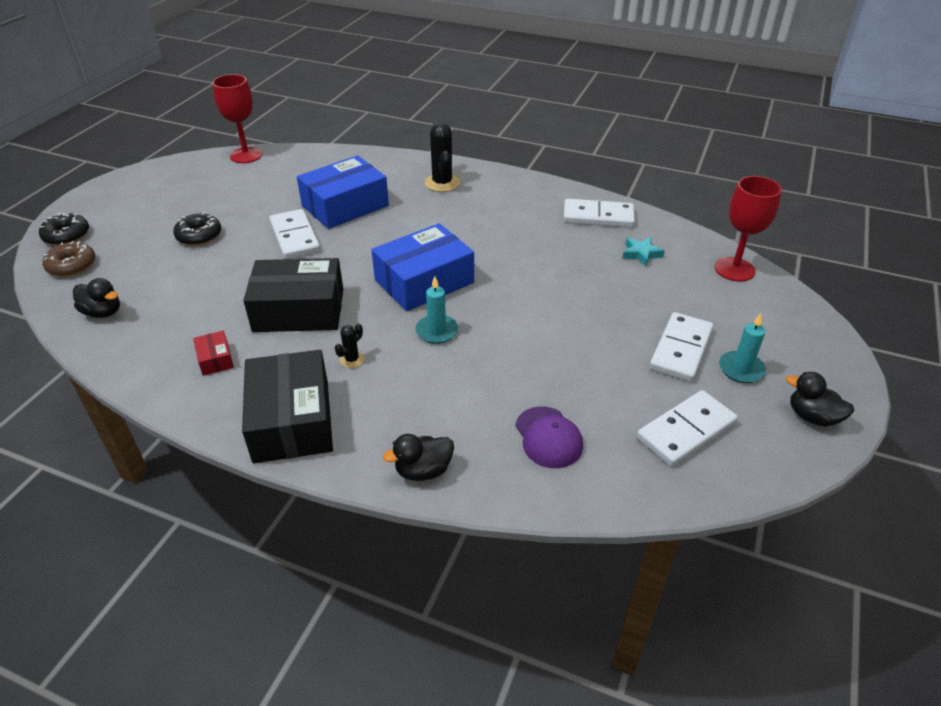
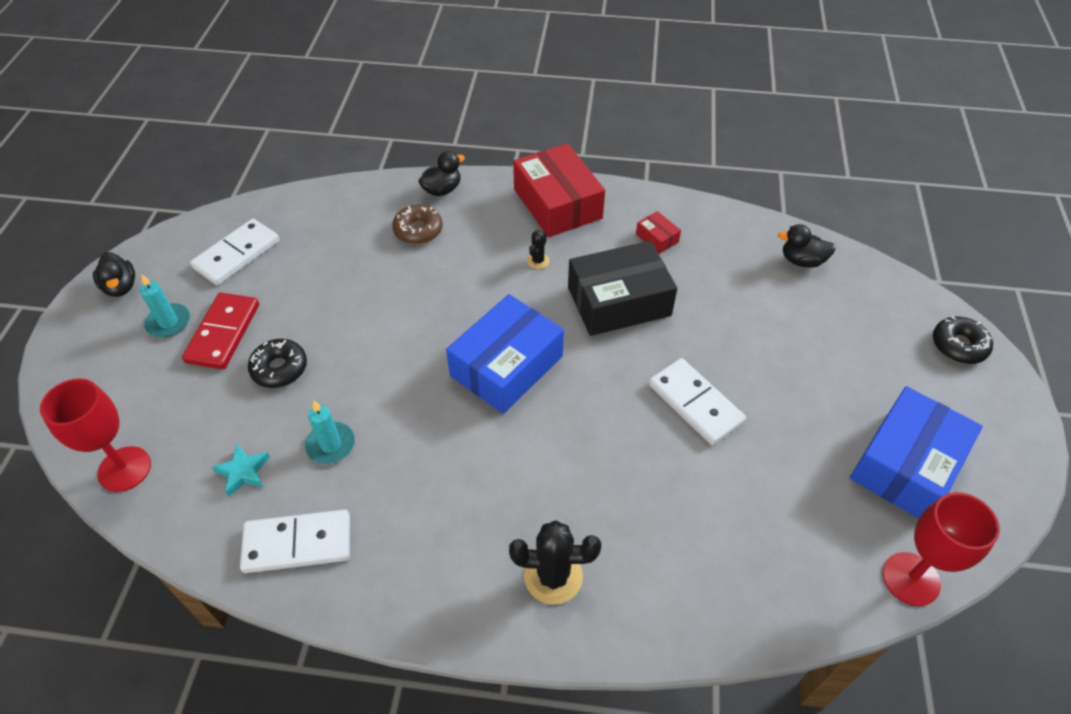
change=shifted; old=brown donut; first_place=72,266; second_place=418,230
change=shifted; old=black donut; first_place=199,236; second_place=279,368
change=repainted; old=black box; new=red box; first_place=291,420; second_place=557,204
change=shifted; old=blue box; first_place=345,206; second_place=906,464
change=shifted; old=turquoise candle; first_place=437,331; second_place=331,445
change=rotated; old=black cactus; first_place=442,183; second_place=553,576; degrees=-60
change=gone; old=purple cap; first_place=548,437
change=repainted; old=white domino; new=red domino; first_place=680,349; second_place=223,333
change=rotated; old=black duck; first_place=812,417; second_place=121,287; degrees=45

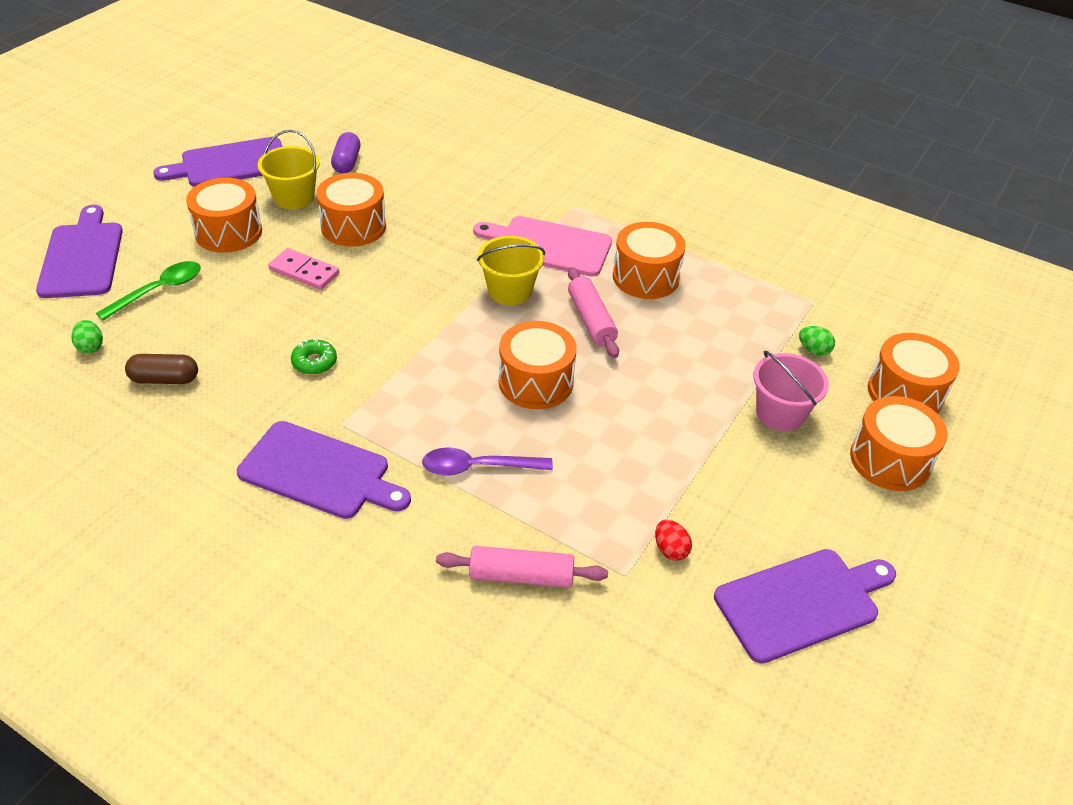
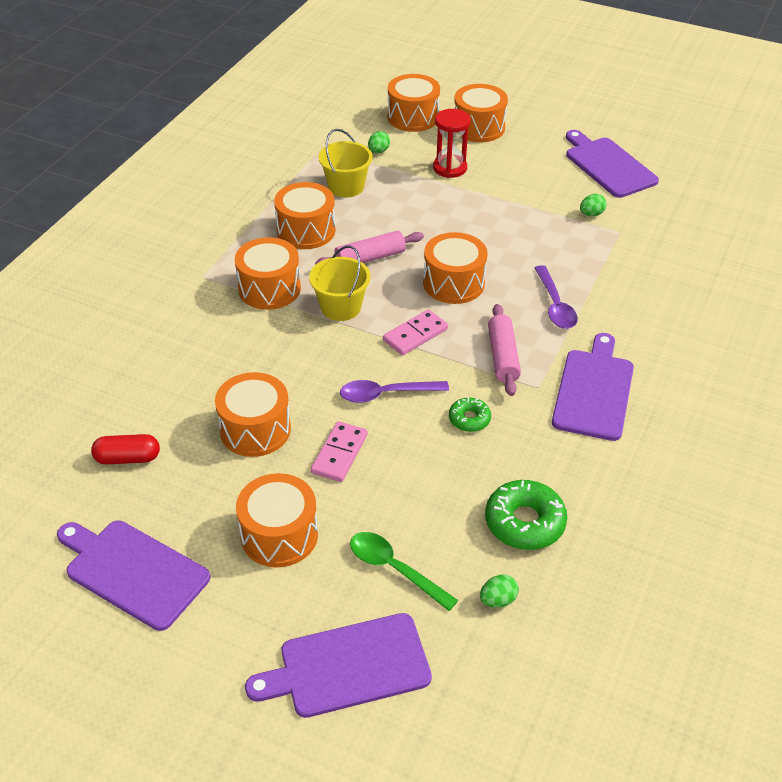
change=swapped; old=brown capsule; new=green donut; first_place=165,379; second_place=524,522
change=rotated; old=purple cutting board; first_place=230,164; second_place=133,572; degrees=150
change=shifted; old=yellow bucket; first_place=294,197; second_place=346,187
change=repainted; old=purple capsule; new=red capsule; first_place=346,162; second_place=128,458
change=shifted; old=pink rolling pin; first_place=521,575; second_place=502,357
change=swapped; old=pink cutting board; new=orange drum; first_place=548,246; second_place=269,289
change=repainted; old=red egg; new=green egg; first_place=670,550; second_place=591,214
change=swapped; old=pink bucket; new=red hourglass; first_place=780,413; second_place=450,168
change=new; new=purple spoon; second_place=386,394
change=new; new=pink domino; second_place=415,335

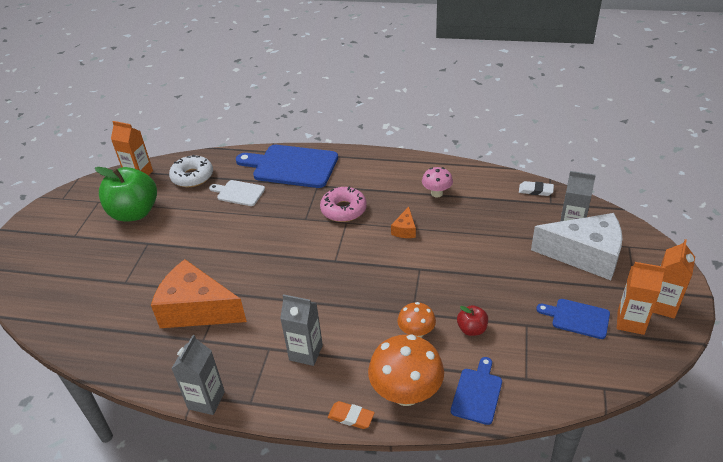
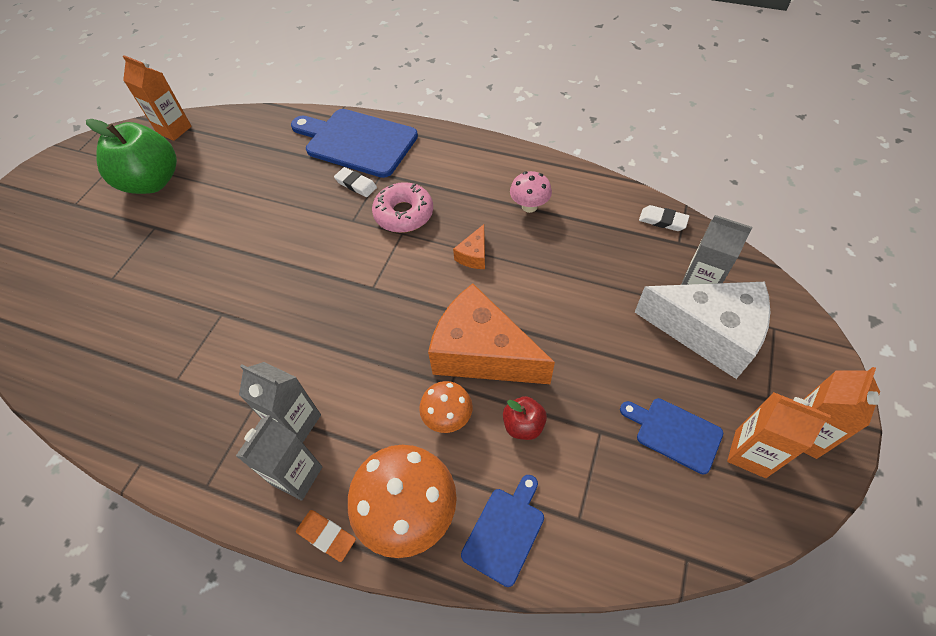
change=shifted; old=orange cheese; first_place=197,309; second_place=481,353
change=gone; old=white donut; first_place=192,177
change=shifted; old=grey carton; first_place=206,400; second_place=297,476
change=gone; old=white cutting board; first_place=239,193
change=new; new=white eraser; second_place=356,184

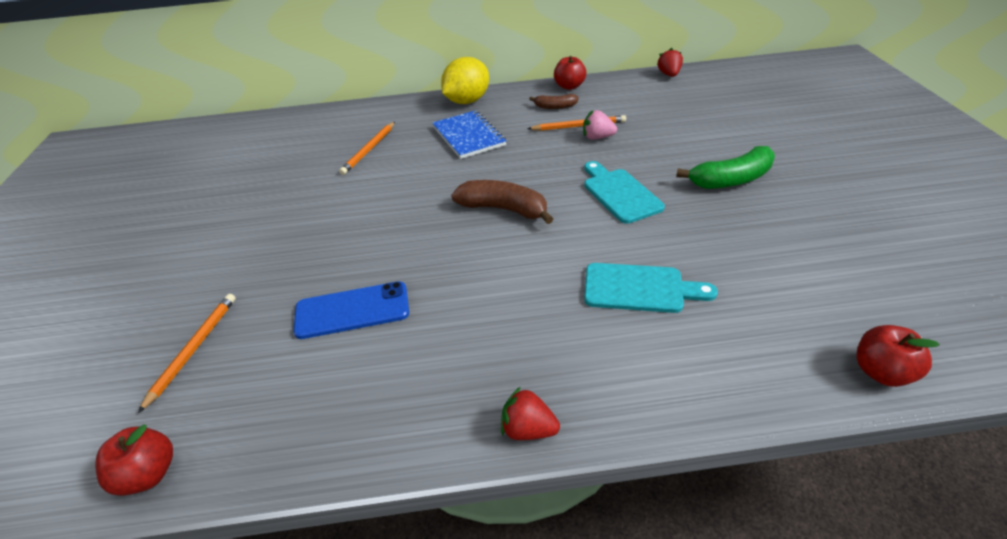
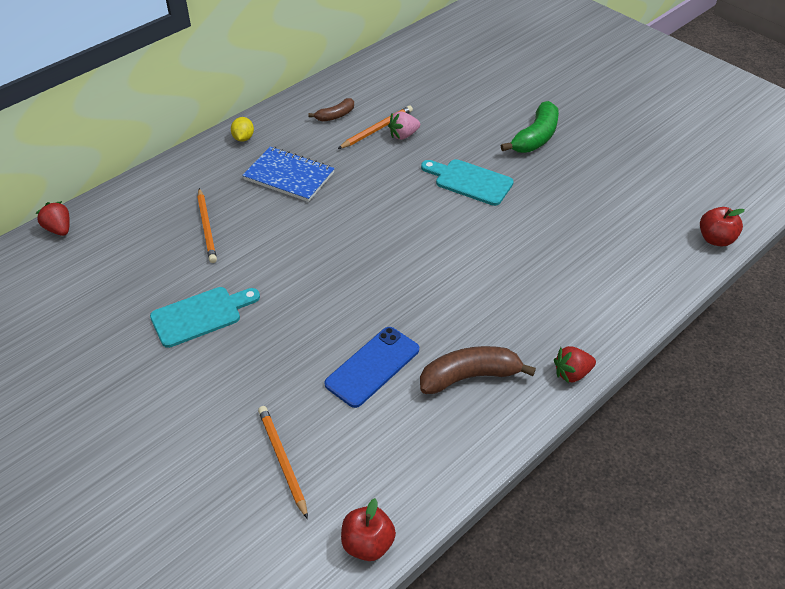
change=scaled; old=yellow lemon; first_place=467,101; second_place=243,138; factor=0.48
change=shifted; old=brown banana; first_place=504,209; second_place=470,376
change=gone; old=red apple; first_place=569,86
change=shifted; old=turquoise cutting board; first_place=639,288; second_place=201,315
change=shifted; old=red strawberry; first_place=669,74; second_place=59,229

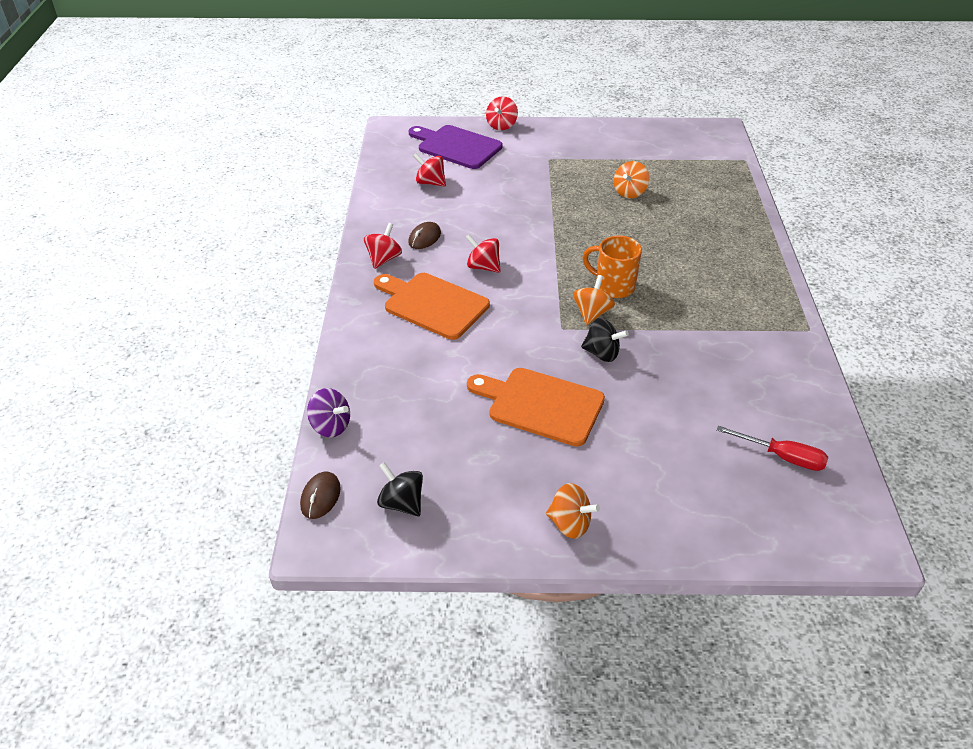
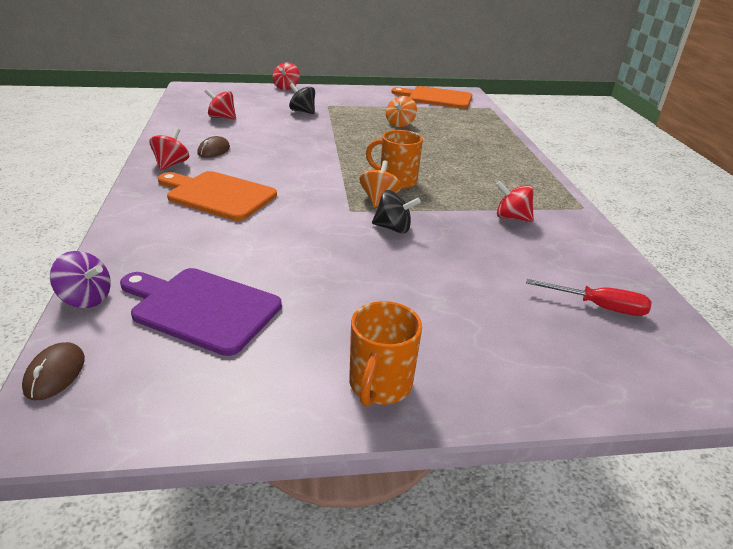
change=shifted; old=black spinning top; first_place=402,503; second_place=302,111
change=shifted; old=purple cutting board; first_place=456,146; second_place=201,308
change=shifted; old=red spinning top; first_place=483,267; second_place=511,218
change=shifted; old=orange cutting board; first_place=541,405; second_place=437,98
change=swapped; old=orange spinning top; new=orange mug; first_place=570,524; second_place=379,385

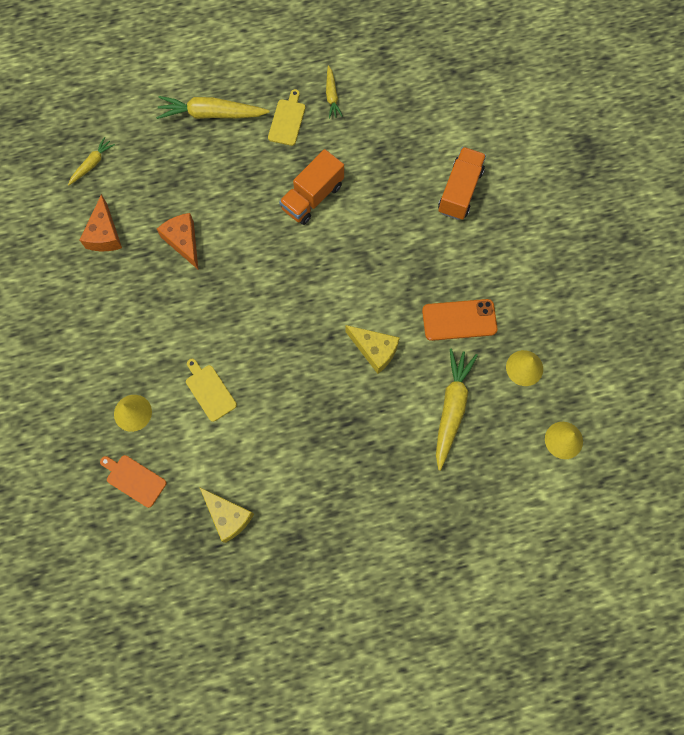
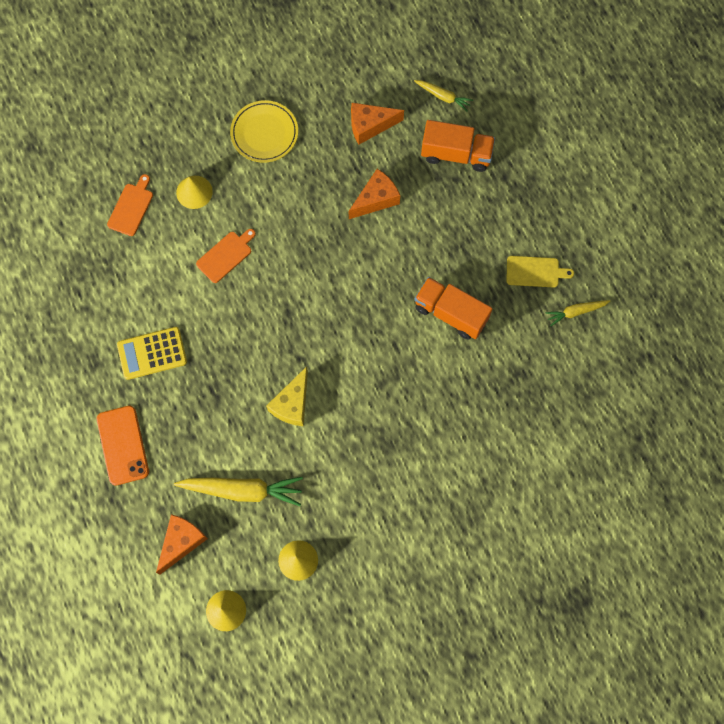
change=gone; old=yellow carrot; first_place=211,114
change=repainted; old=yellow cutting board; new=orange cutting board; first_place=209,391; second_place=226,255
change=gone; old=yellow cheese; first_place=228,516
change=shifted; old=orange phone; first_place=459,320; second_place=123,445
change=shifted; old=orange truck; first_place=460,191; second_place=456,154
change=new; new=yellow calculator; second_place=152,353
change=new; new=orange cheese; second_place=181,542
change=new; new=yellow plate; second_place=264,133

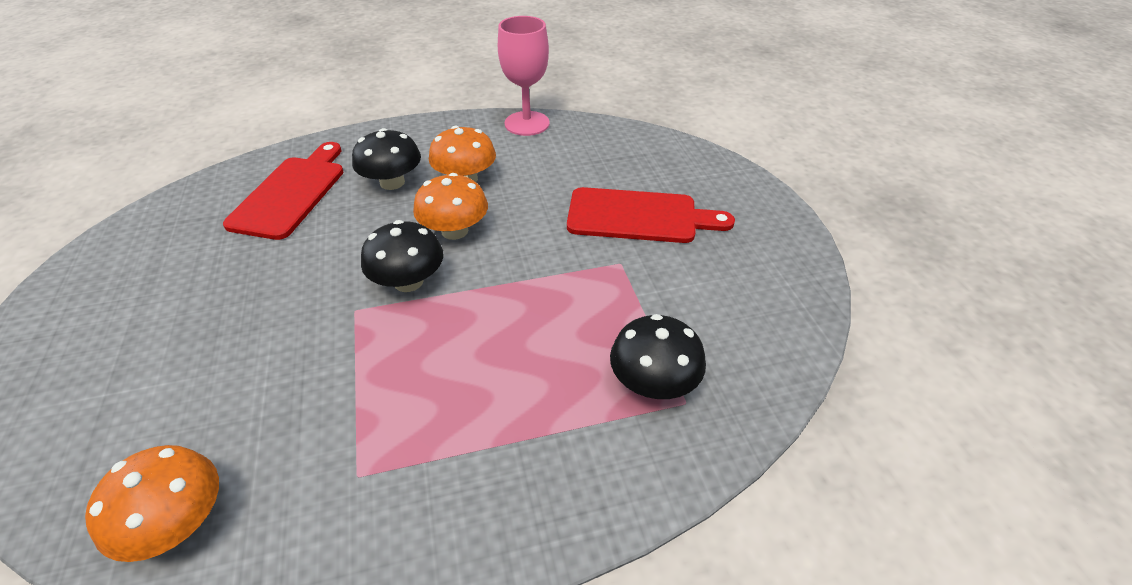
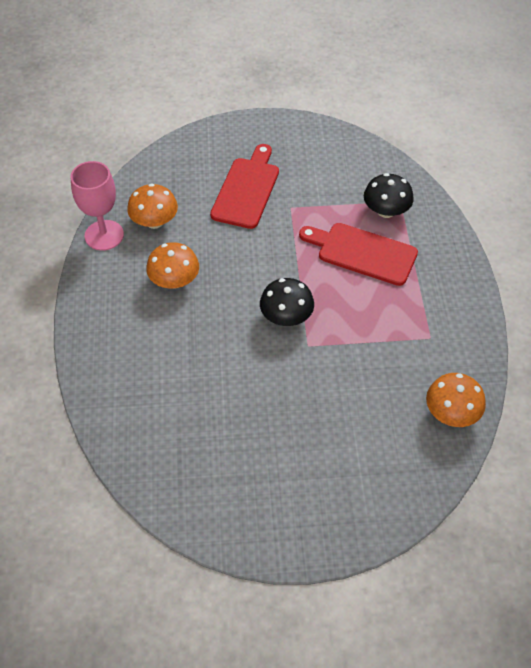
change=shifted; old=red cutting board; first_place=291,193; second_place=362,253
change=gone; old=black mushroom; first_place=392,182
change=shifted; old=orange mushroom; first_place=454,231; second_place=154,221

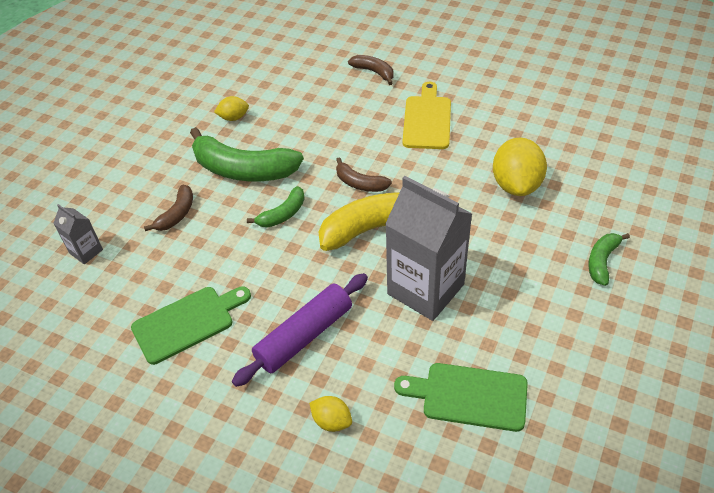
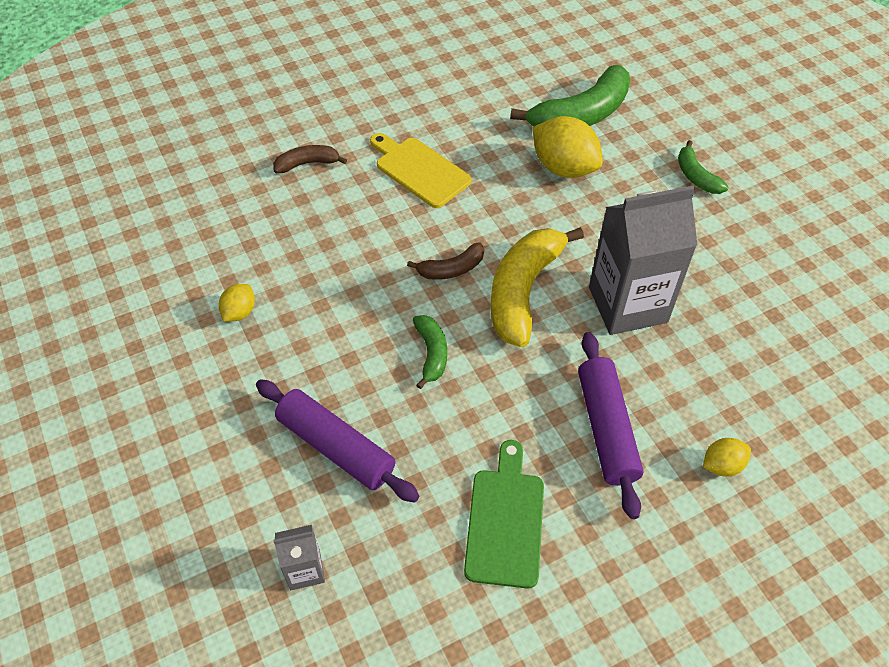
change=swapped; old=brown banana; new=purple rolling pin; first_place=177,214; second_place=336,447
change=shifted; old=green banana; first_place=243,169; second_place=581,115
change=gone; old=green cutting board; first_place=469,396

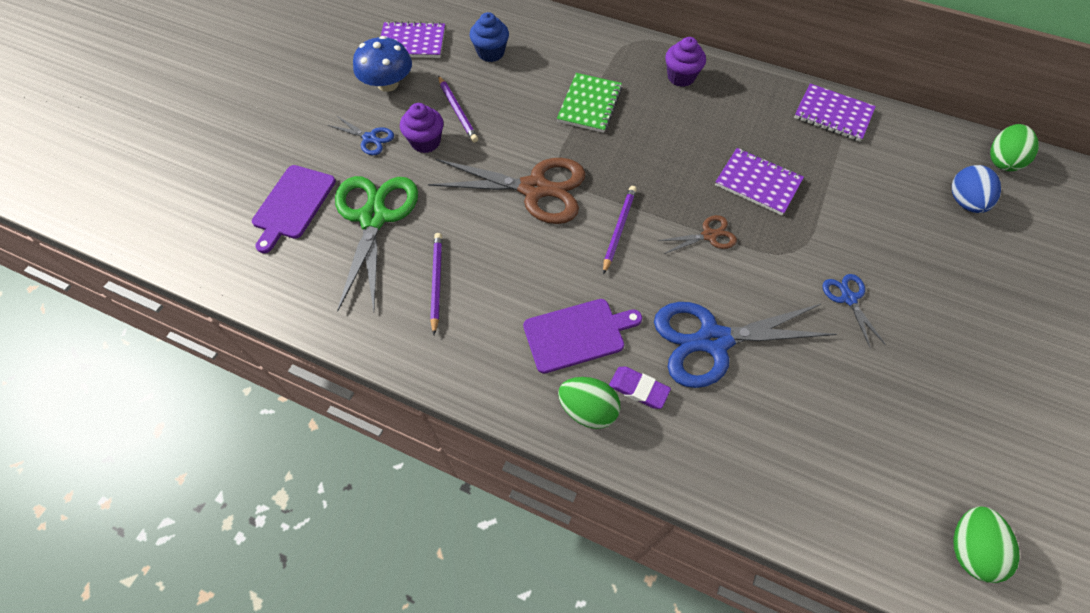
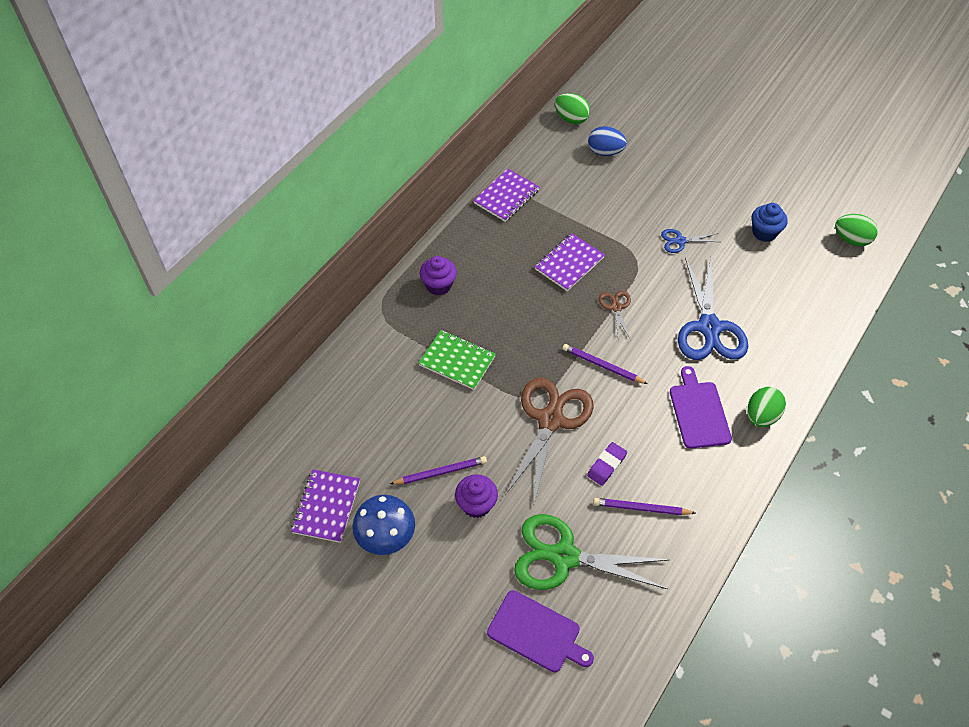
change=gone; old=blue scissors; first_place=369,138
change=shifted; old=blue cupcake; first_place=491,53; second_place=764,232
change=shifted; old=purple eraser; first_place=638,389; second_place=606,465

